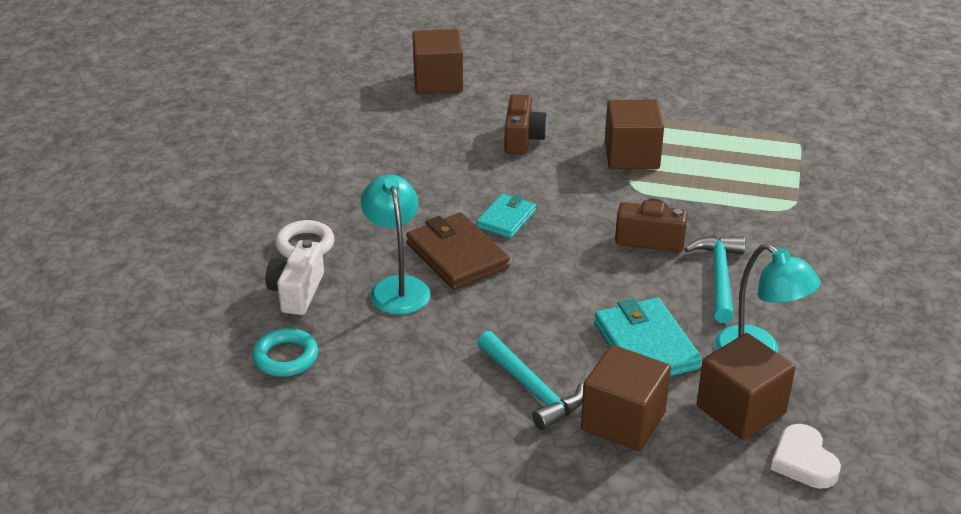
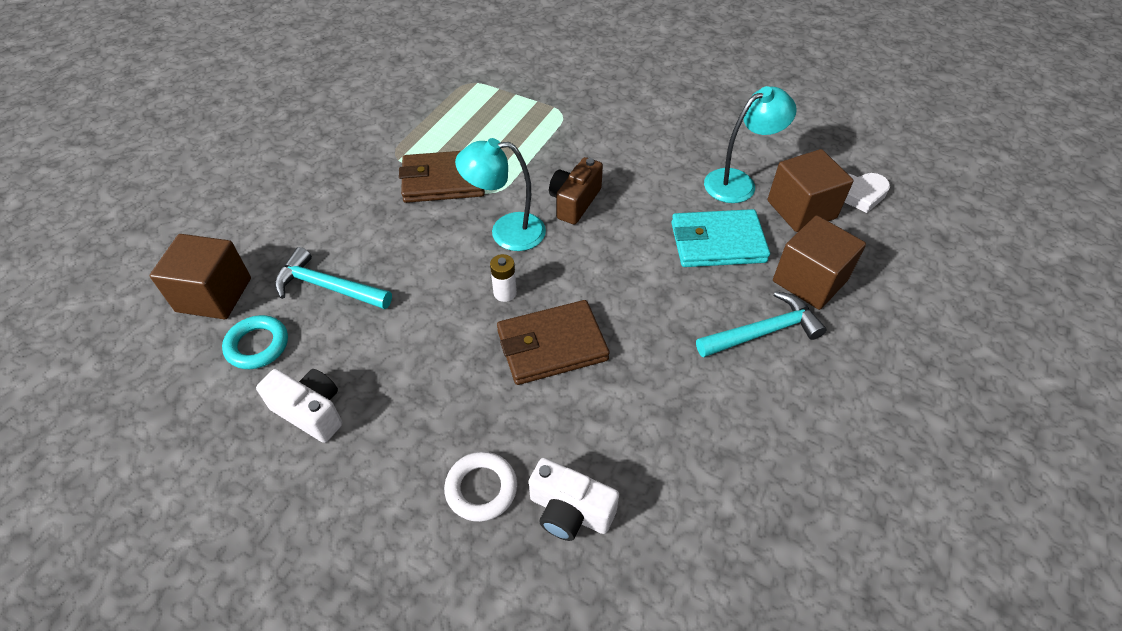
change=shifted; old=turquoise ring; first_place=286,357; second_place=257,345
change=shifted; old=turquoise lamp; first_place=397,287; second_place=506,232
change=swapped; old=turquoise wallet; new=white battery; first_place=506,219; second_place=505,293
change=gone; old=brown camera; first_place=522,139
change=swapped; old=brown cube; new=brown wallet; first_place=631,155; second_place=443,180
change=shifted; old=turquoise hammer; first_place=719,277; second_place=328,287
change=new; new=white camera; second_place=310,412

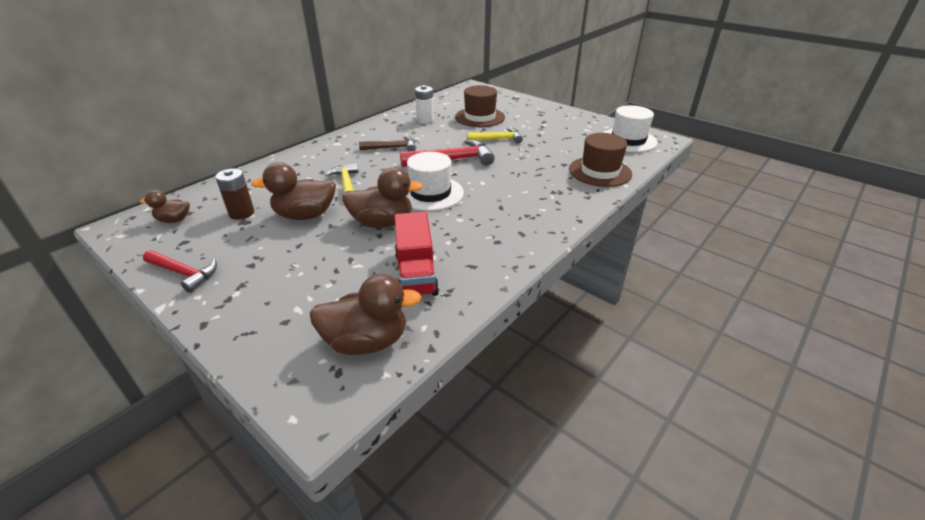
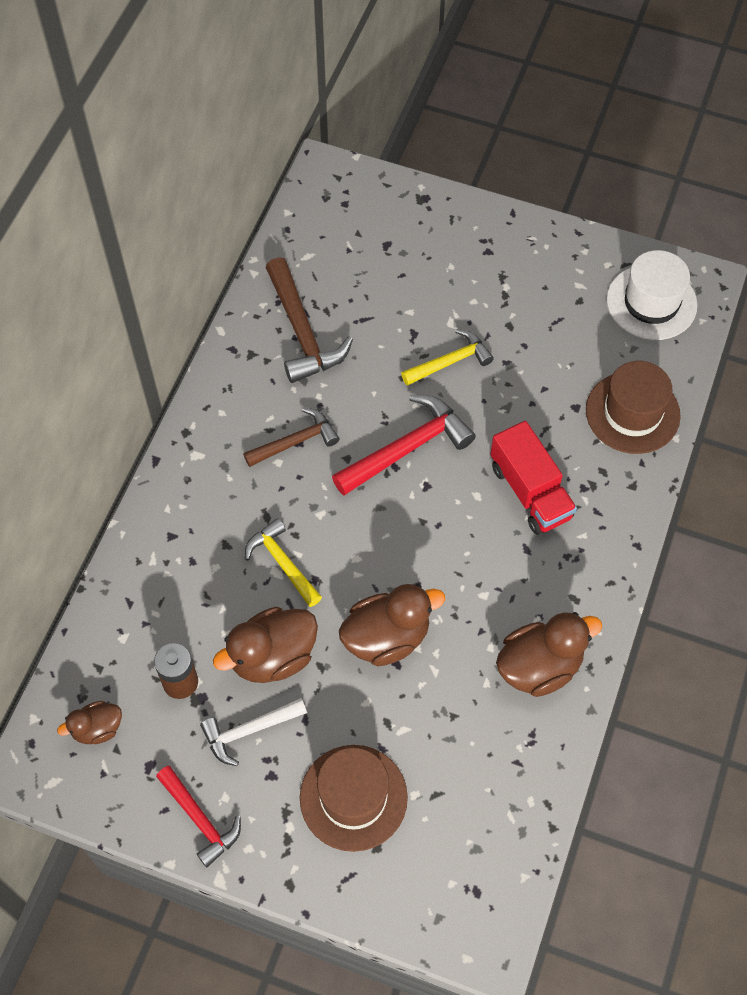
change=rotated; old=red hammer; first_place=183,273; second_place=200,819; degrees=45
change=shifted; old=brown duck; first_place=366,341; second_place=539,666
change=shifted; old=red truck; first_place=416,273; second_place=530,492
change=gone; old=white hat; first_place=430,193
change=swapped; old=white battery; new=brown hammer; first_place=425,120; second_place=302,332
change=shifted; old=brown hat; first_place=480,117; second_place=353,797
change=new; new=white hammer; second_place=249,730

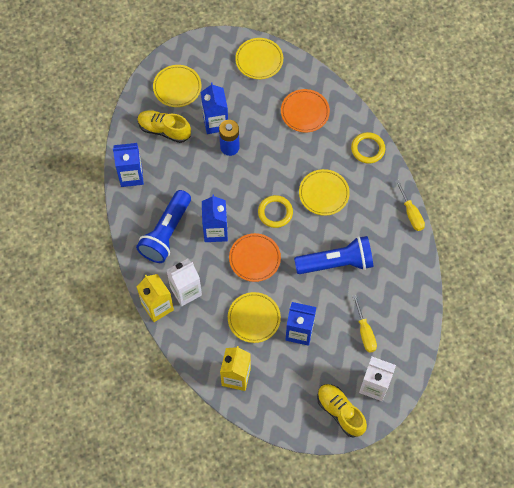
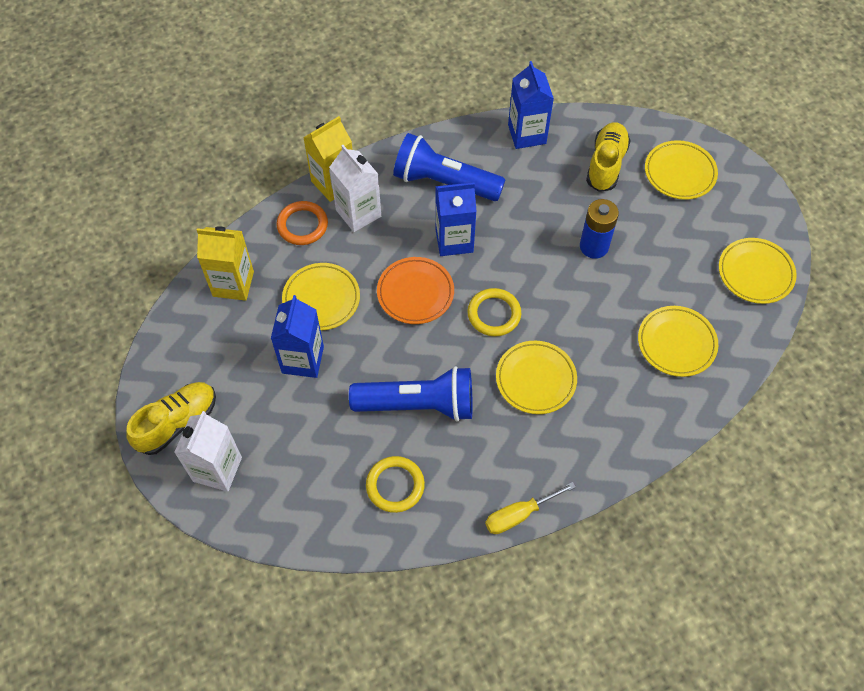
change=gone; old=blue carton; first_place=215,123
change=repainted; old=orange plate; new=yellow plate; first_place=305,112; second_place=676,343
change=rotated; old=blue flashlight; first_place=336,263; second_place=418,404; degrees=-75
change=shifted; old=yellow ring; first_place=368,149; second_place=395,485
change=gone; old=yellow screwdriver; first_place=365,332
change=new; new=orange ring; second_place=302,225

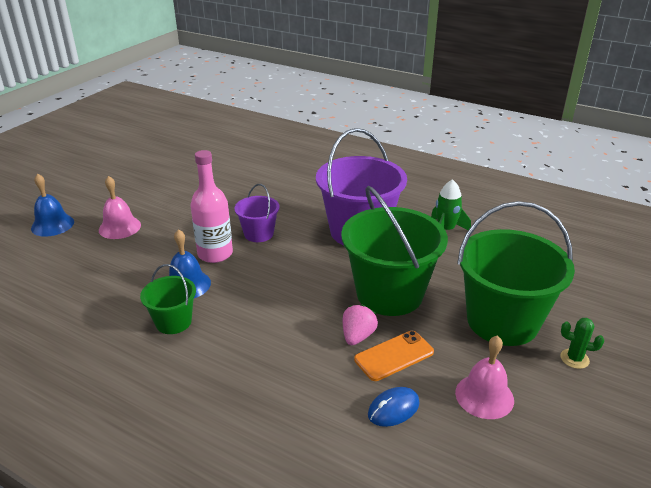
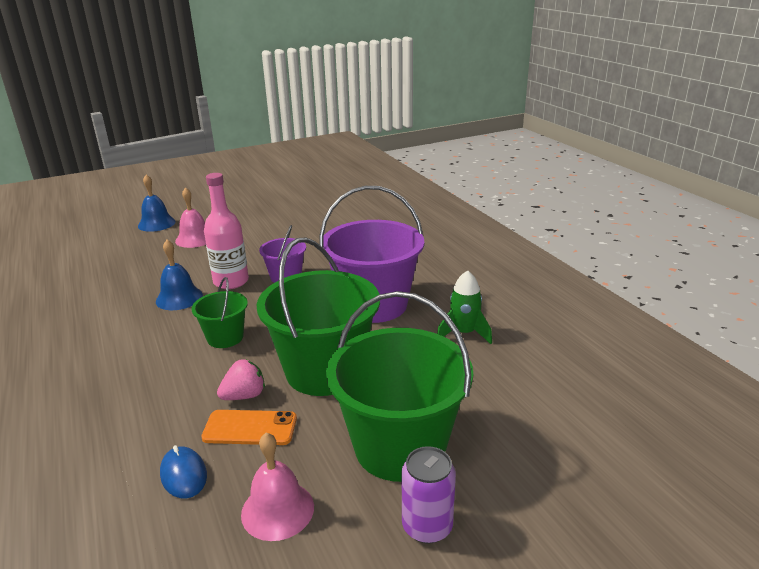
change=shifted; old=green bucket; first_place=173,322; second_place=225,337
change=rotated; old=blue mouse; first_place=393,409; second_place=183,475; degrees=60
change=swapped; old=green cactus; new=purple can; first_place=574,359; second_place=427,526

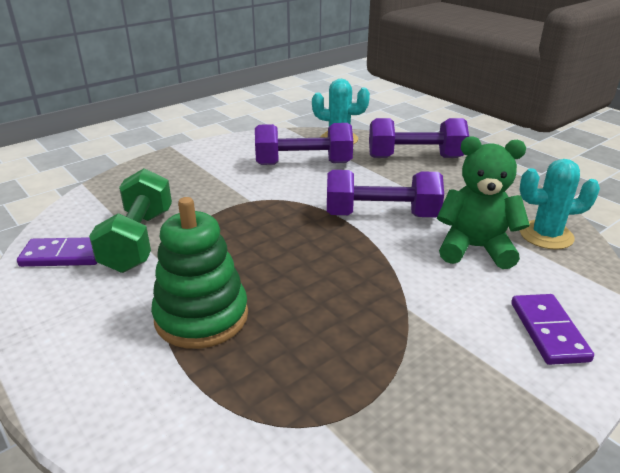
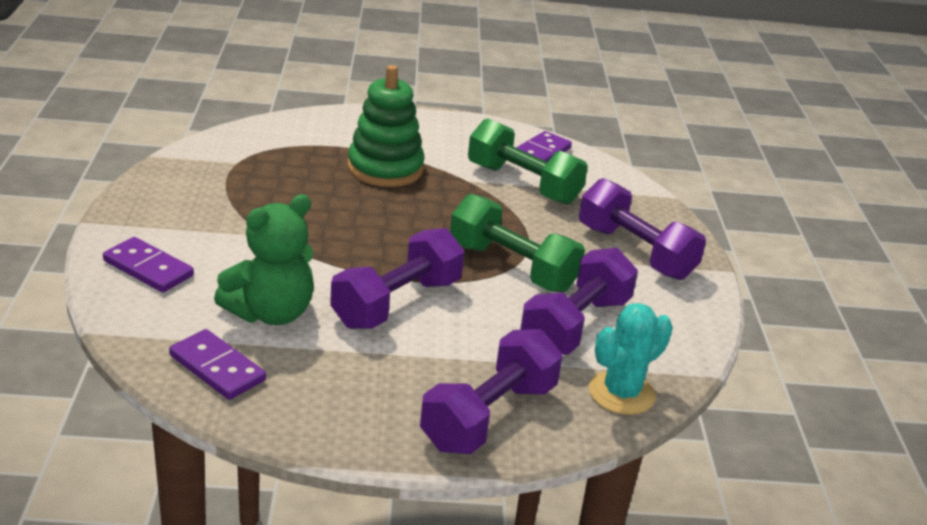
change=swapped; old=turquoise cactus; new=purple domino; first_place=546,235; second_place=217,368
change=new; new=green dumbbell; second_place=512,267
change=new; new=purple dumbbell; second_place=635,252

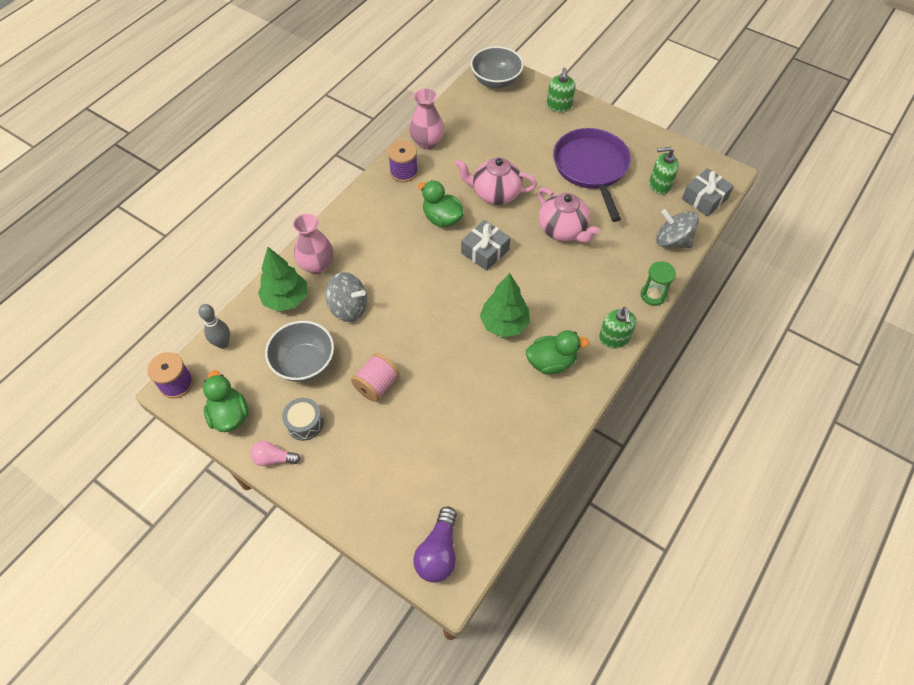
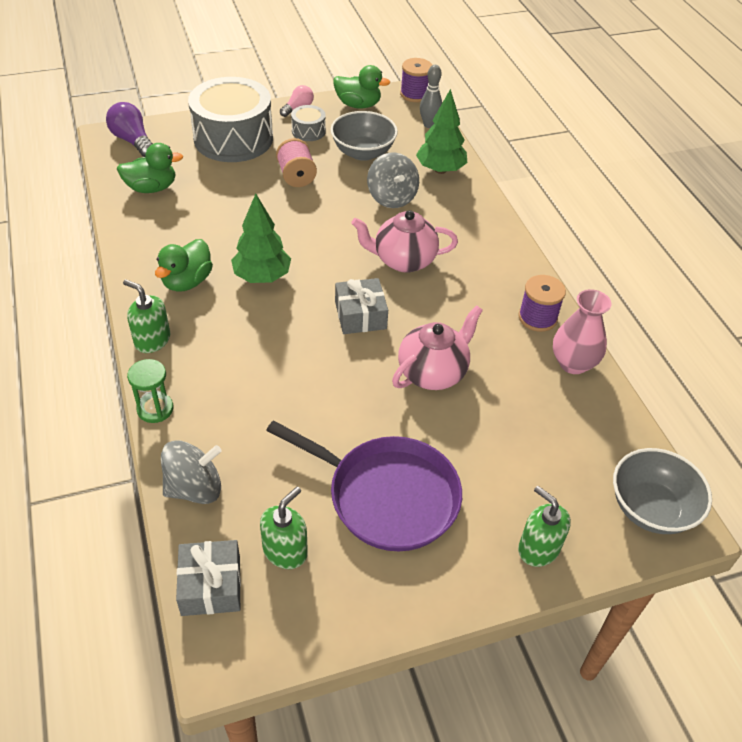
change=gone; old=pink vase; first_place=317,265
change=rotated; old=grey spinning top; first_place=349,308; second_place=392,197; degrees=-75
change=shifted; old=green duck; first_place=442,218; second_place=151,188
change=shifted; old=pink teapot; first_place=563,230; second_place=403,260
change=new; new=grey drum; second_place=233,138

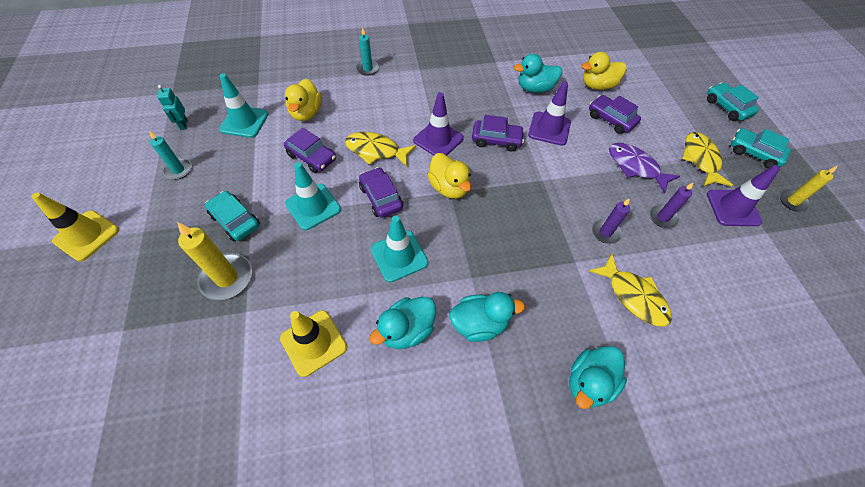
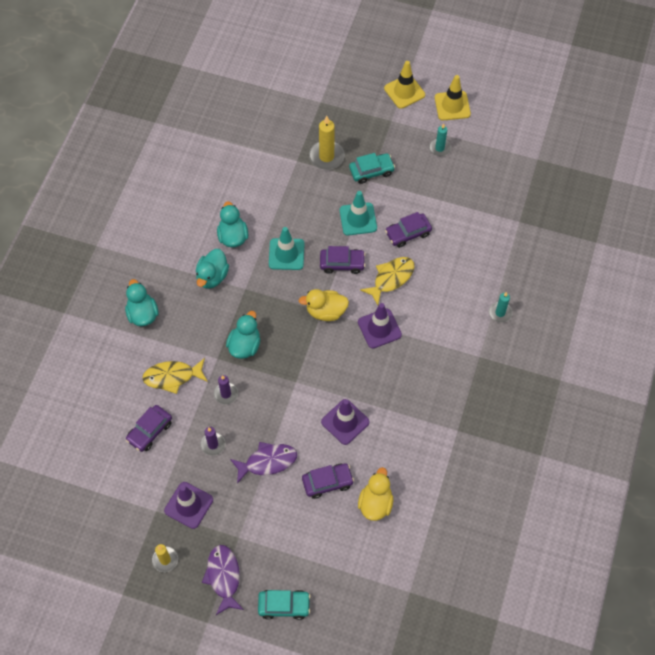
change=gone; old=turquoise robot; first_place=183,124
change=gone; old=turquoise traffic cone; first_place=244,122
change=shifted; old=yellow traffic cone; first_place=313,342; second_place=452,106
change=gone; old=yellow duck; first_place=306,113
change=shifted; old=purple car; first_place=496,140; second_place=150,431
change=shifted; old=turquoise duck; first_place=535,88; second_place=245,345
change=gone; old=yellow fish; first_place=700,159
change=swapped; old=turquoise car; new=purple fish; first_place=754,153; second_place=223,577

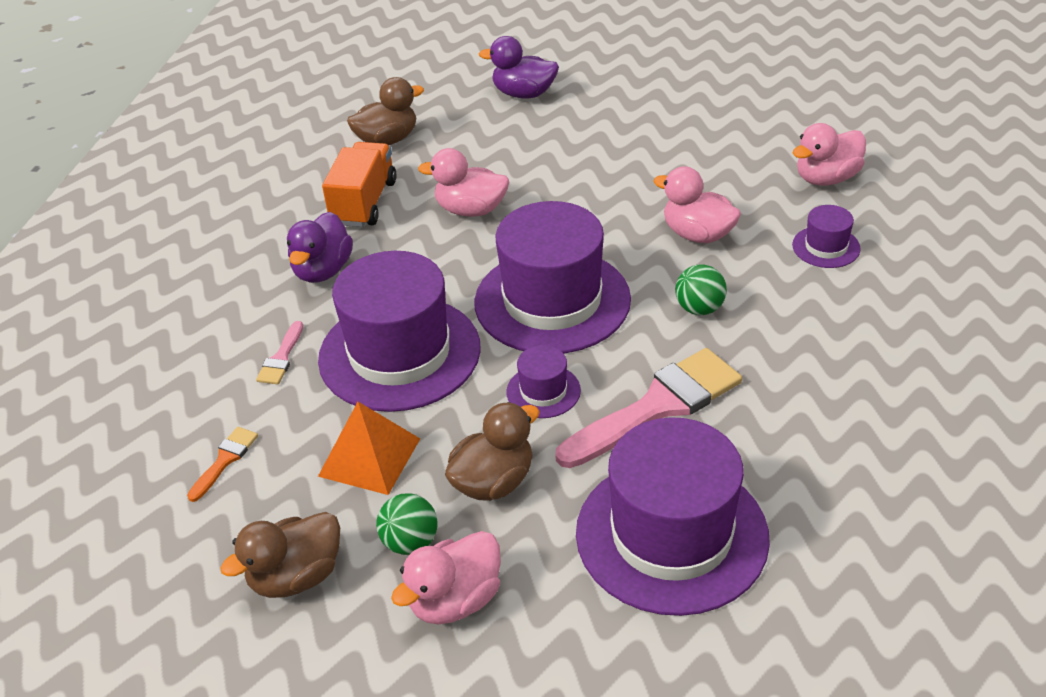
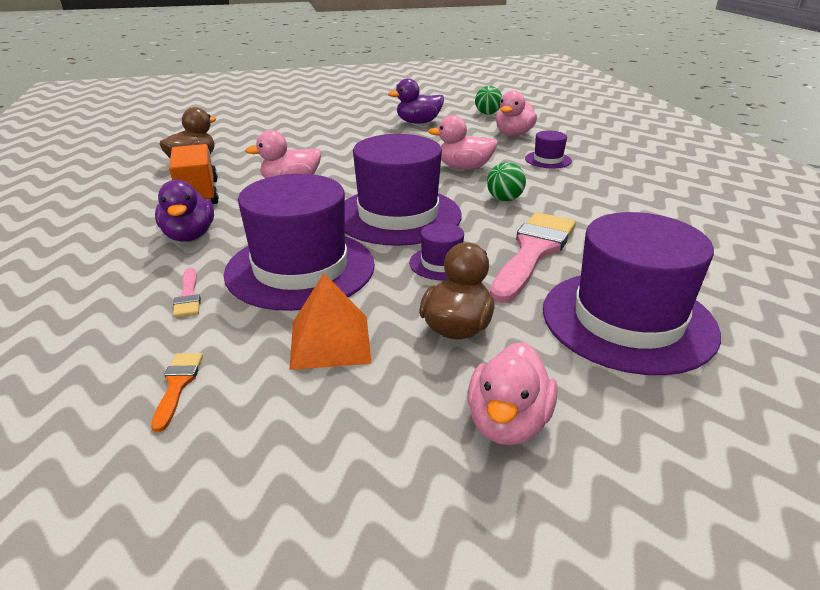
change=gone; old=brown duck; first_place=296,576
change=shifted; old=green ball; first_place=410,542; second_place=487,113
change=shifted; old=purple duck; first_place=524,94; second_place=418,122

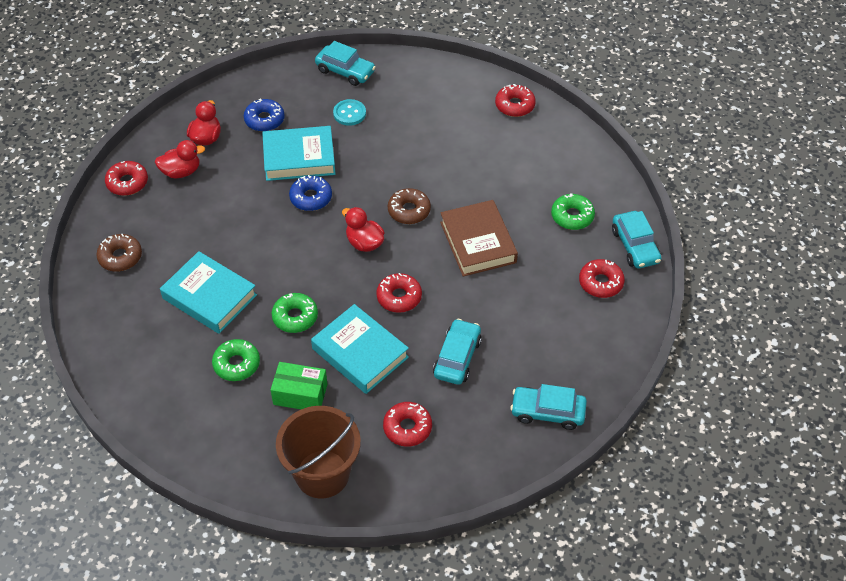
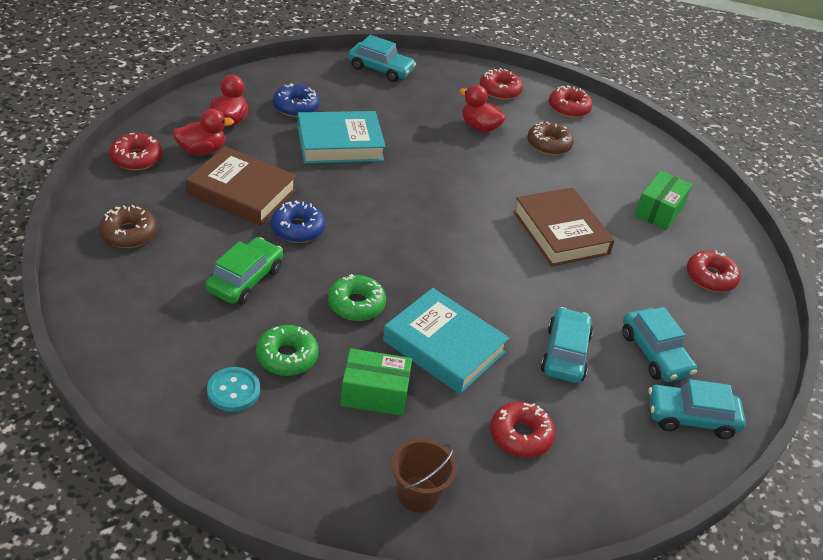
change=swapped; old=turquoise book; new=green car; first_place=209,297; second_place=245,279
change=scaled; old=brown bucket; first_place=322,474; second_place=418,494; factor=0.57
change=shifted; old=blue donut; first_place=311,198; second_place=297,229
change=shifted; old=turquoise button; first_place=349,113; second_place=233,391
change=shifted; old=red duck; first_place=364,243; second_place=479,127
change=shifted; old=red donut; first_place=399,297; second_place=500,90
change=shifted; old=brown donut; first_place=409,211; second_place=549,144
change=swapped; old=green donut; new=green box; first_place=572,216; second_place=659,211
change=shifted; old=turquoise car; first_place=635,246; second_place=655,354
change=new; new=brown book; second_place=241,192

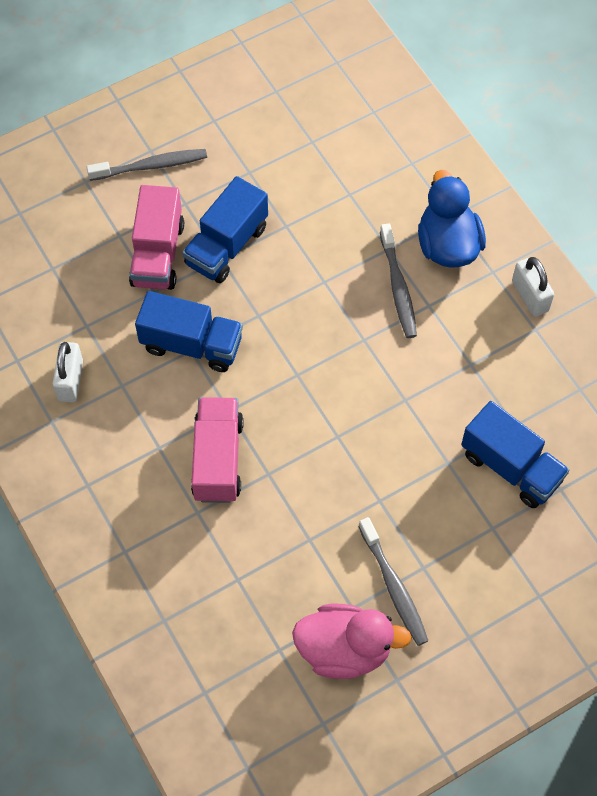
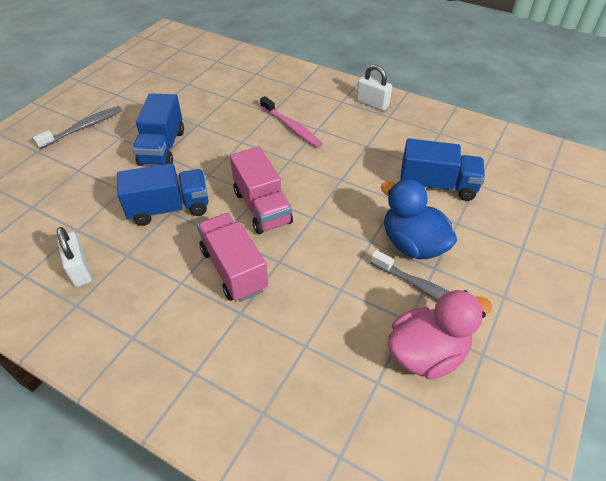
change=shifted; old=pink truck; first_place=157,254; second_place=262,207
change=repainted; old=grey toothbrush; new=pink toothbrush; first_place=398,287; second_place=291,127
change=shifted; old=blue duck; first_place=447,245; second_place=412,244

